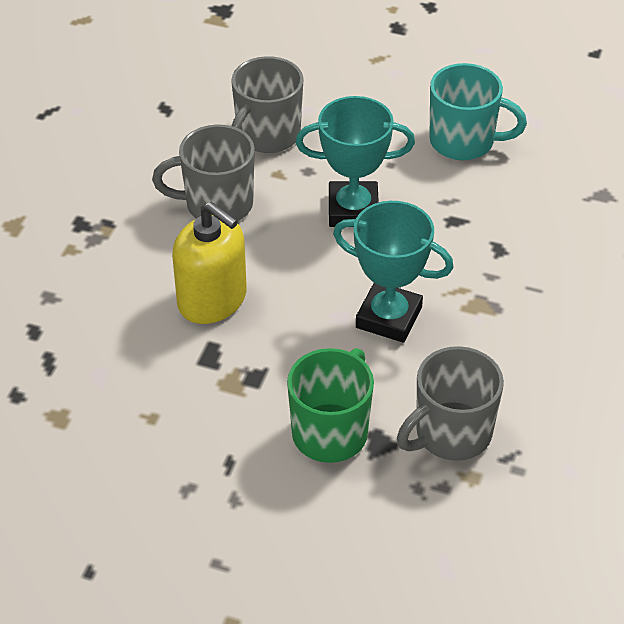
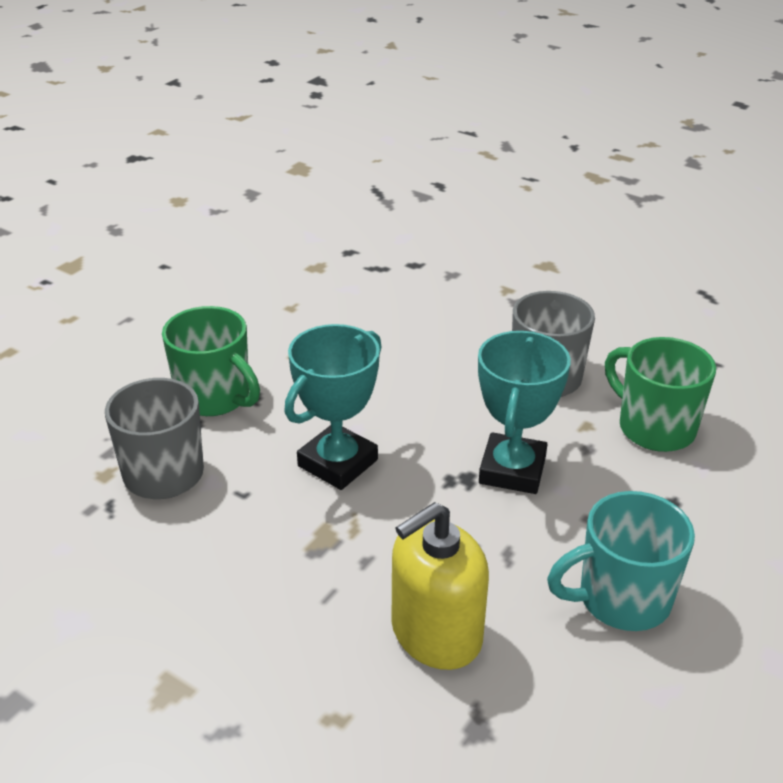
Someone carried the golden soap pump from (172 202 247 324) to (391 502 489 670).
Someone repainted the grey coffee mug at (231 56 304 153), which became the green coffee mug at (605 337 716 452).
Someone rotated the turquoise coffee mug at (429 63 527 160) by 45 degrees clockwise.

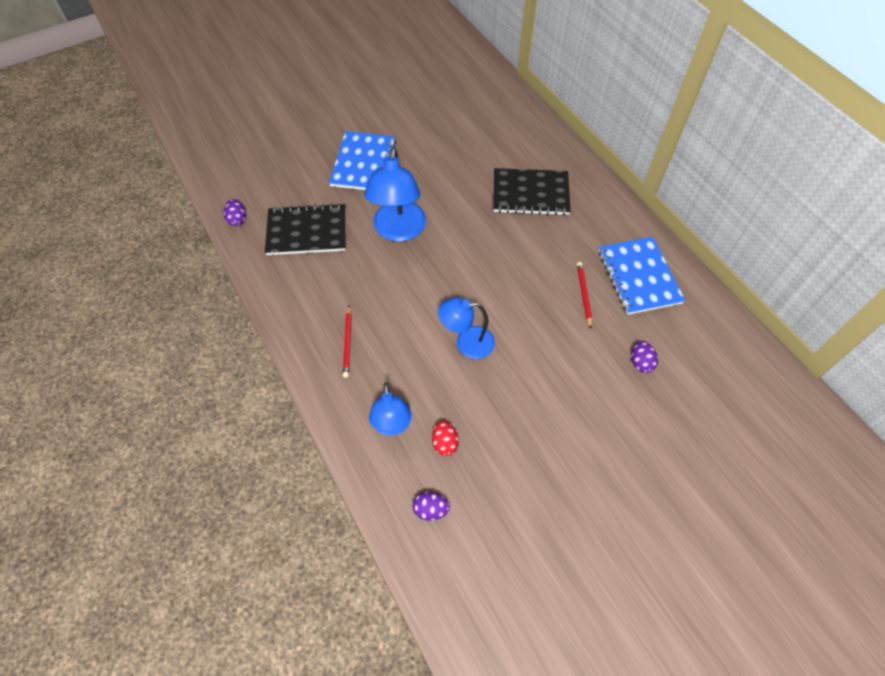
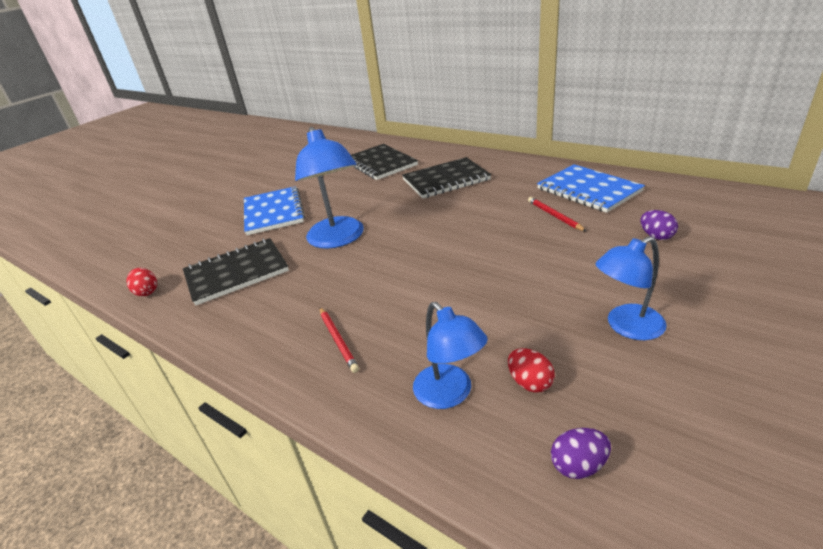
Someone repainted the violet egg shape at (223 199 246 226), which became the scarlet egg shape at (126 268 157 296).
Someone carried the royal blue lamp from (438 297 495 359) to (595 236 667 340).
Someone put down the jet-black notepad at (351 144 418 180).

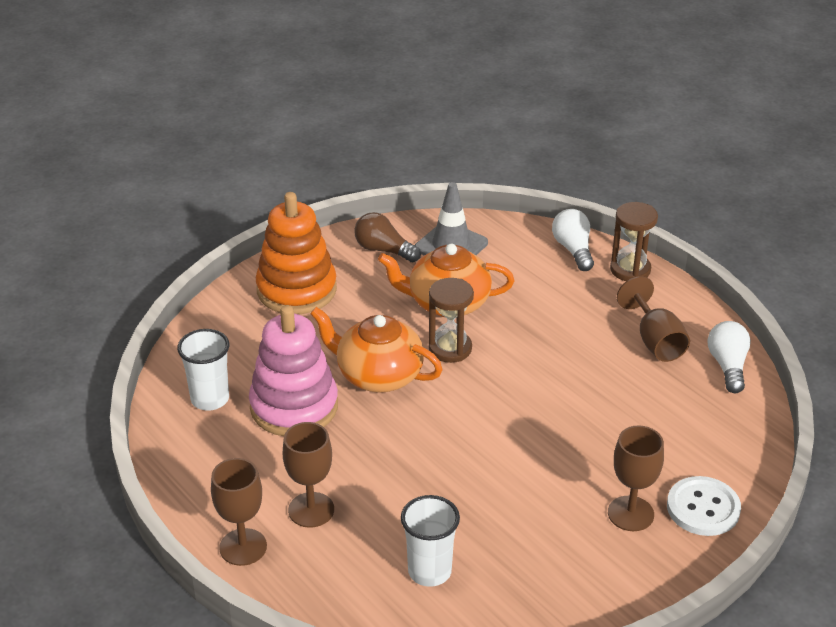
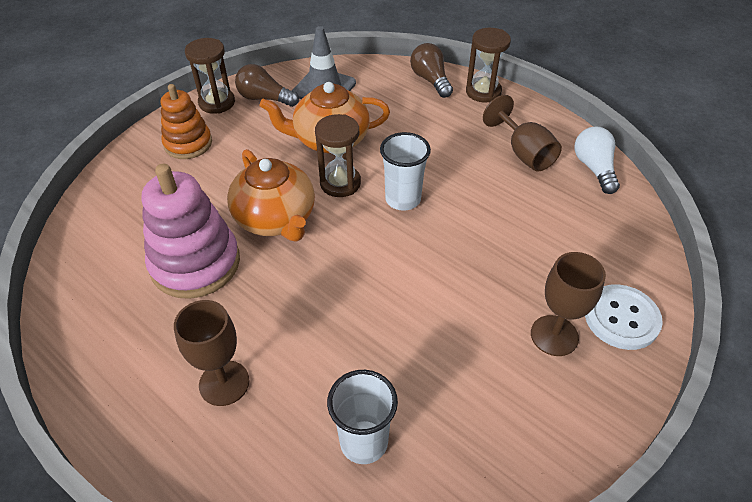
Someone carried the snow-white cup from (177 329 229 411) to (380 132 431 211).
Someone took away the russet chalice at (211 458 267 566).
Someone scaled the orange stacking toy at (256 192 337 314) by 0.64.
Someone rotated the orange tea pot at (310 307 443 393) by 135 degrees counterclockwise.
Someone repainted the snow-white bulb at (552 209 594 271), which became the russet bulb at (410 43 453 98).
Someone put down the russet hourglass at (185 38 235 114).

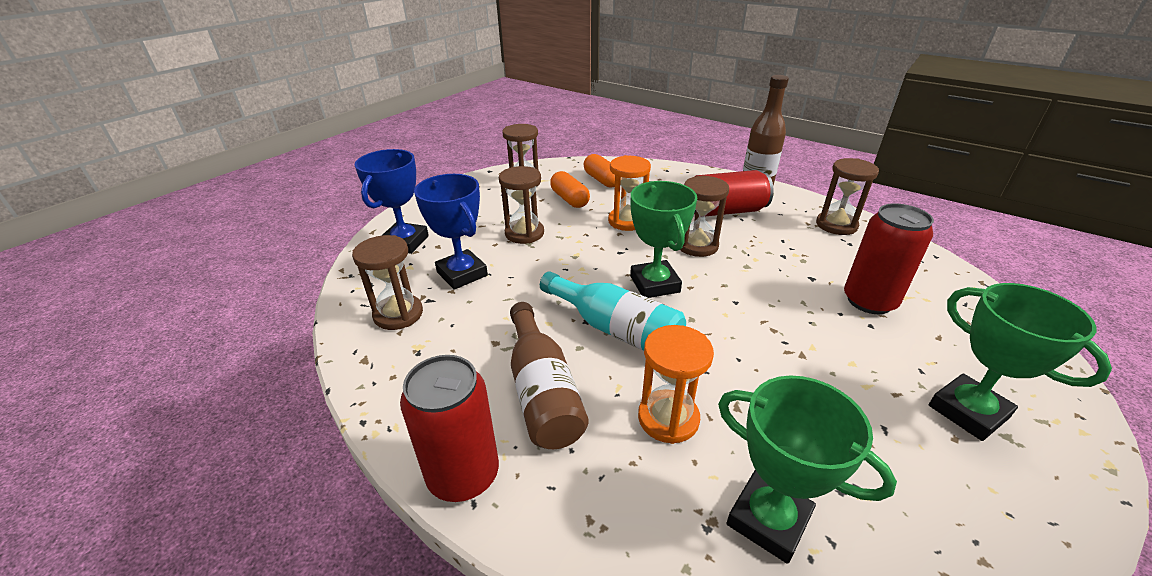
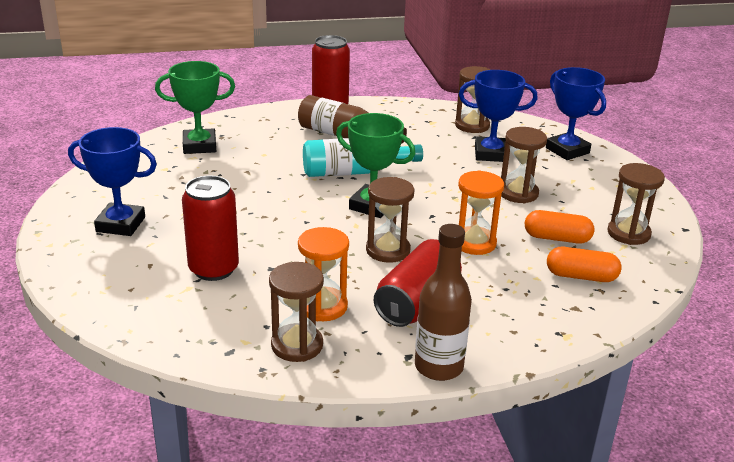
Someone carried the orange hourglass from (638 325 714 444) to (298 227 349 321).
Someone repainted the green trophy at (929 283 1112 441), which became the royal blue trophy at (68 127 157 236).

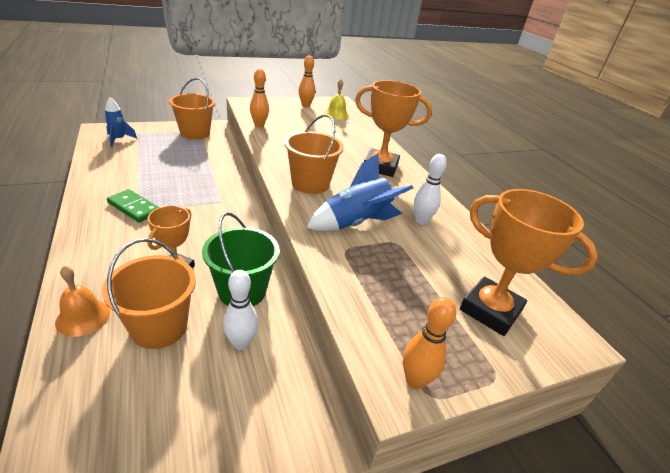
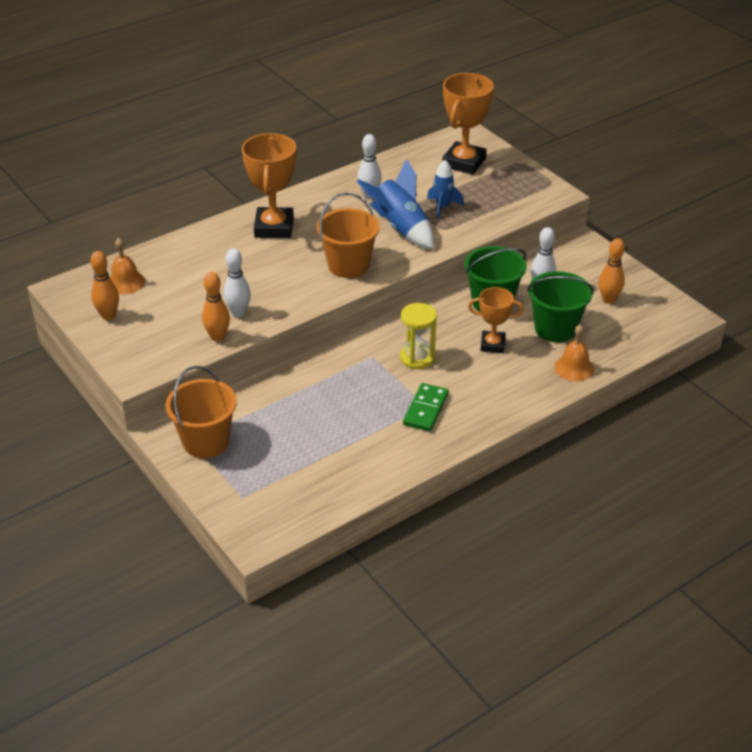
Someone repainted the orange bucket at (102 238 196 349), which became the green bucket at (527 271 594 342).
Someone carried the royal blue spaceship from (104 97 137 147) to (427 160 464 219).
Someone repainted the golden bell at (324 79 349 120), which became the orange bell at (110 238 145 294).
Someone carried the orange bowling pin from (403 297 456 389) to (599 238 625 304).
Someone put down the snow-white bowling pin at (224 248 251 317).
Someone put down the golden hourglass at (400 303 437 369).

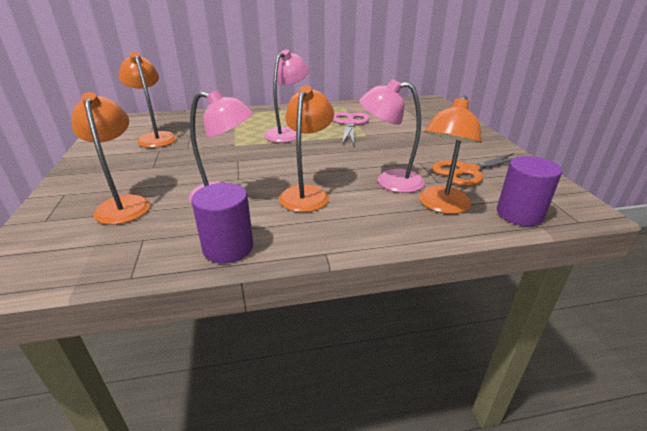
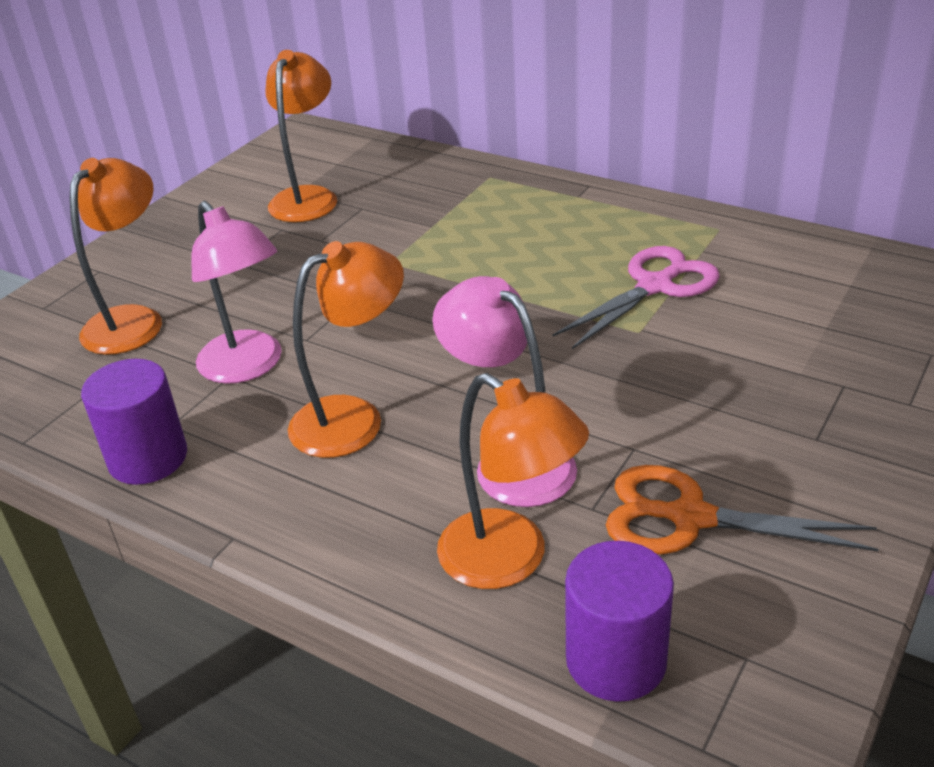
Someone took away the rosy lamp at (264 50 309 143).
Someone rotated the orange lamp at (419 96 482 214) by 120 degrees counterclockwise.

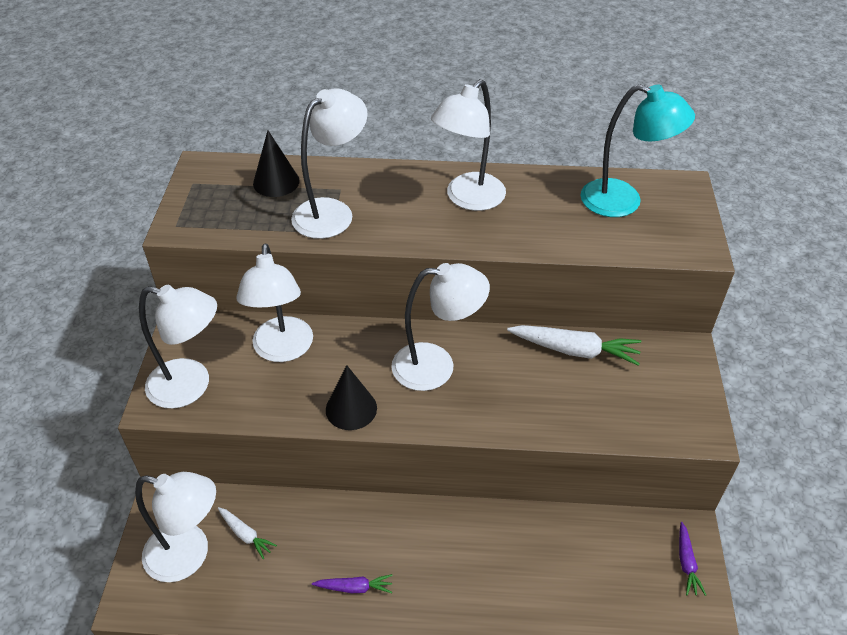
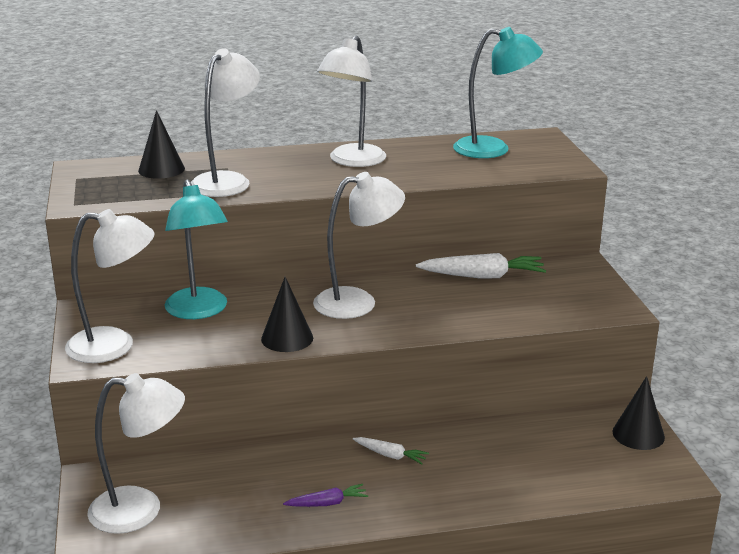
Someone carried the snow-white toy carrot from (218 507 277 559) to (353 437 429 465).
Someone repainted the snow-white lamp at (237 244 313 362), which became the turquoise lamp at (164 180 228 319).
Someone swapped the violet toy carrot at (679 522 706 596) for the jet-black solid cone at (612 376 665 450).

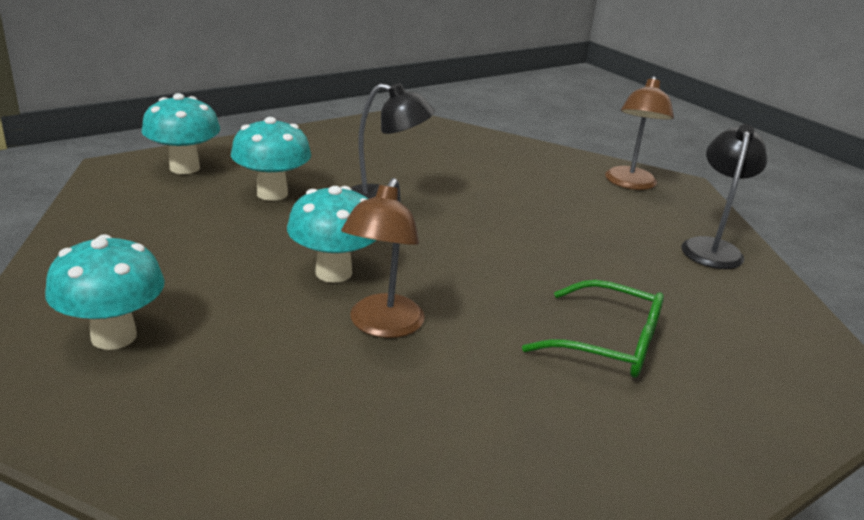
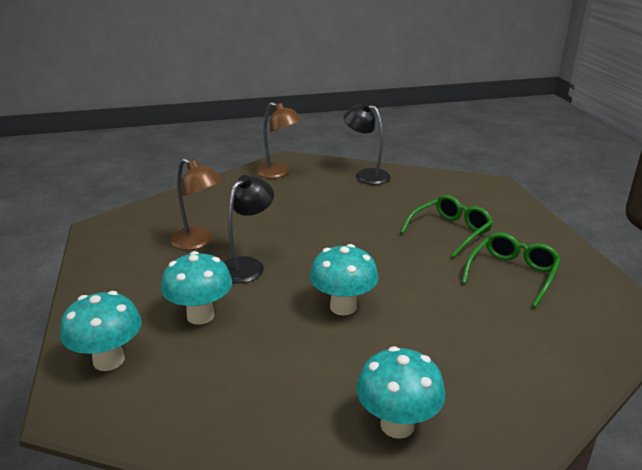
Someone carried the russet lamp from (341 178 425 338) to (170 158 222 250).
Someone put down the green eyeglasses at (462 232 561 308).

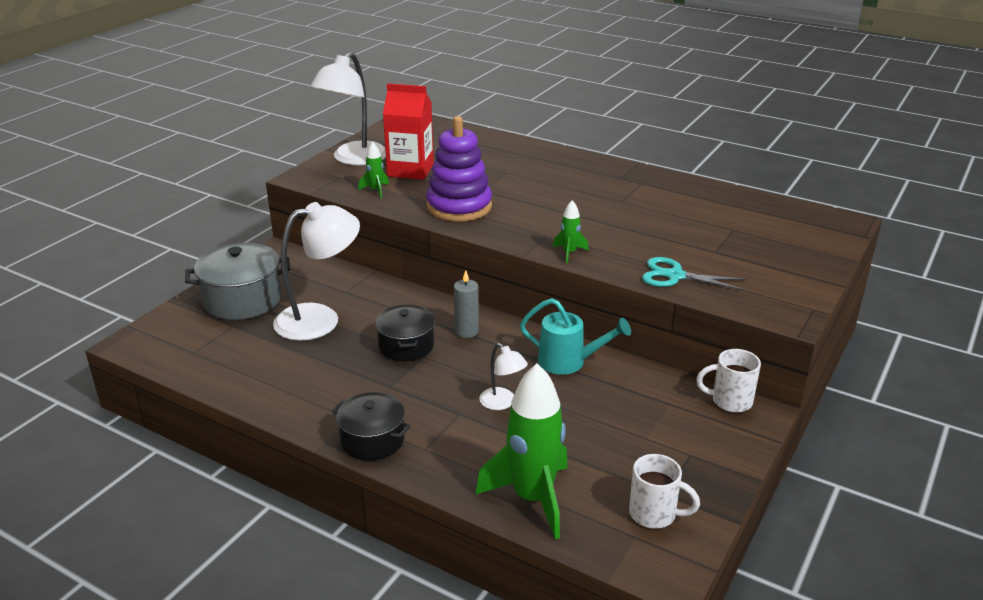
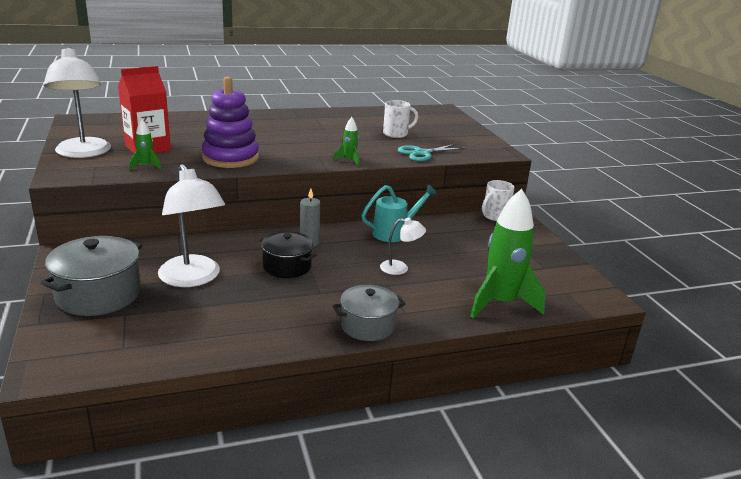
Someone rotated the snow-white lamp at (273 202 360 341) by 135 degrees clockwise.
Someone repainted the jet-black cooking pot at (332 392 411 461), which became the grey cooking pot at (333 285 406 341).
Someone carried the snow-white coffee mug from (629 454 700 529) to (383 100 418 138).

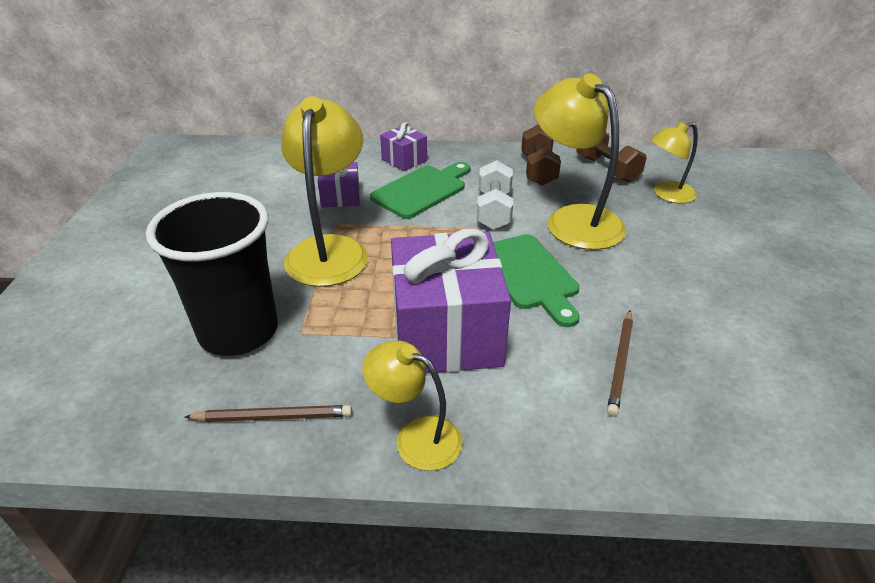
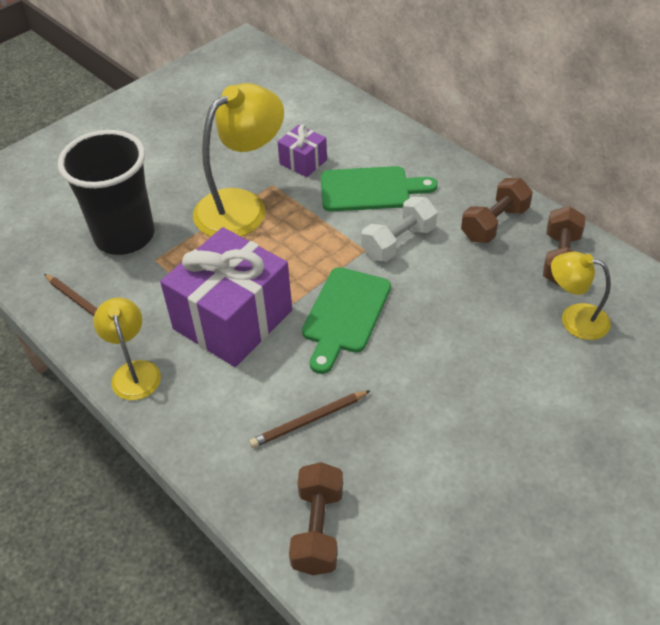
Someone took away the violet gift at (380 122 427 171).
Someone took away the golden lamp at (534 74 626 250).
Someone put down the russet dumbbell at (289 462 343 575).

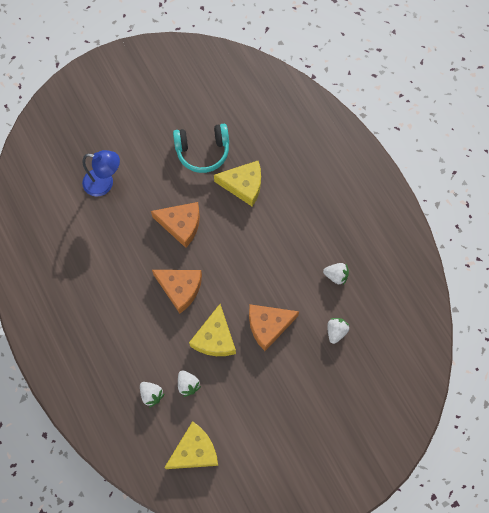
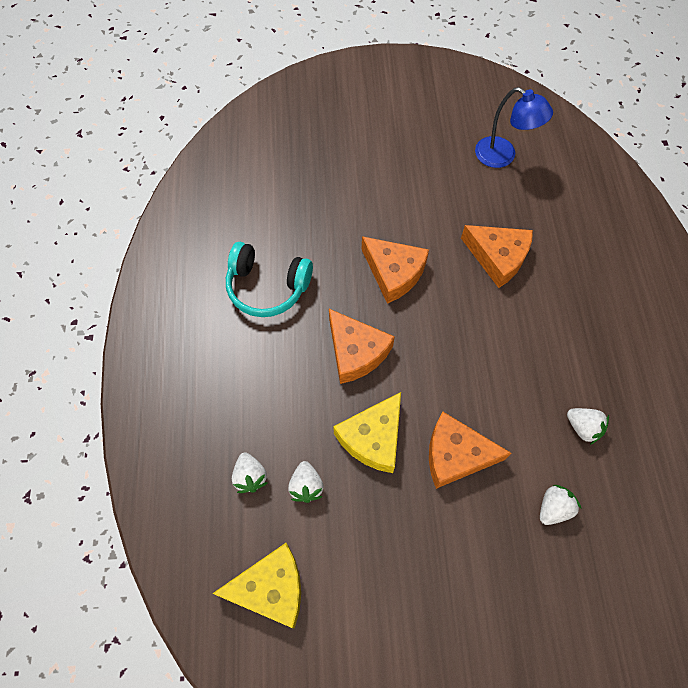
Someone carried the royal blue lamp from (82 150 120 196) to (475 87 553 168).
Someone carried the turquoise headphones from (173 124 229 173) to (226 242 313 317).
Someone repainted the golden cheese at (214 161 261 206), which became the orange cheese at (461 225 533 288).

